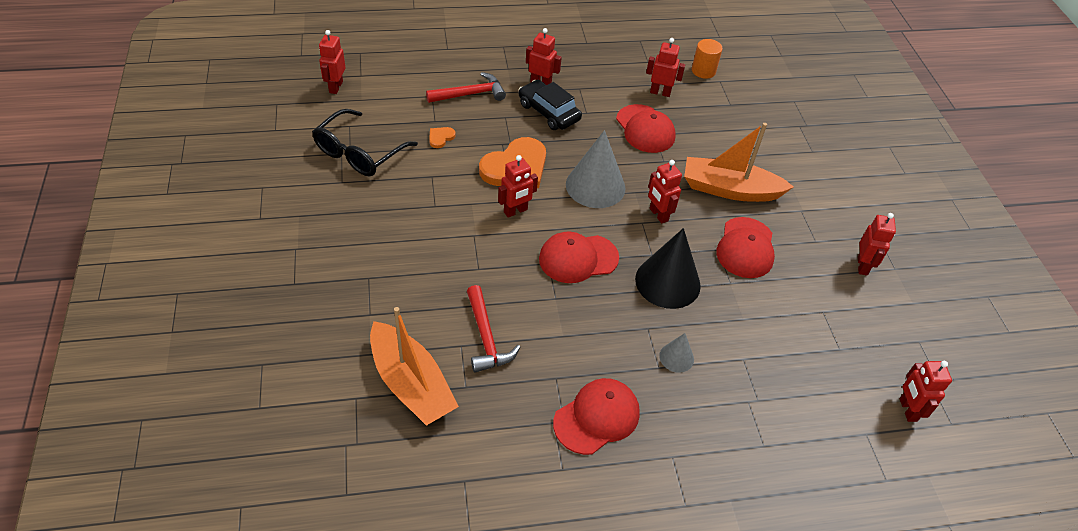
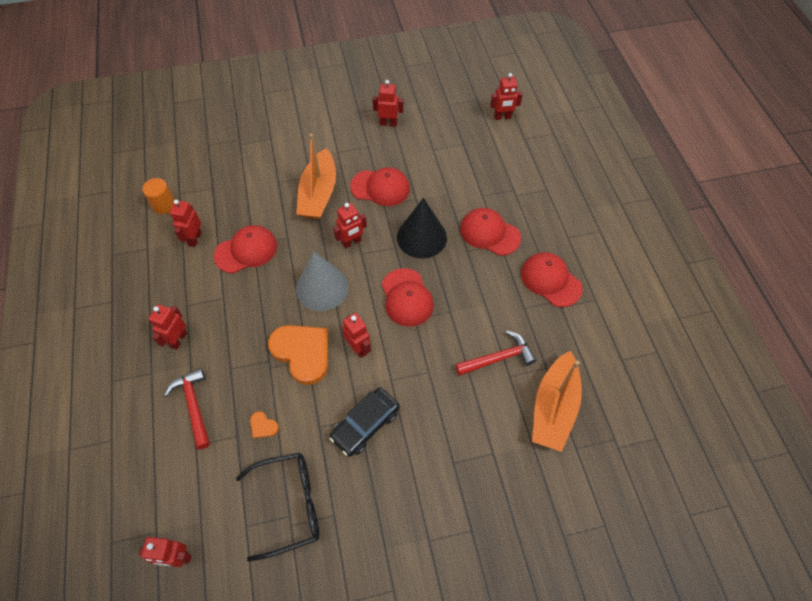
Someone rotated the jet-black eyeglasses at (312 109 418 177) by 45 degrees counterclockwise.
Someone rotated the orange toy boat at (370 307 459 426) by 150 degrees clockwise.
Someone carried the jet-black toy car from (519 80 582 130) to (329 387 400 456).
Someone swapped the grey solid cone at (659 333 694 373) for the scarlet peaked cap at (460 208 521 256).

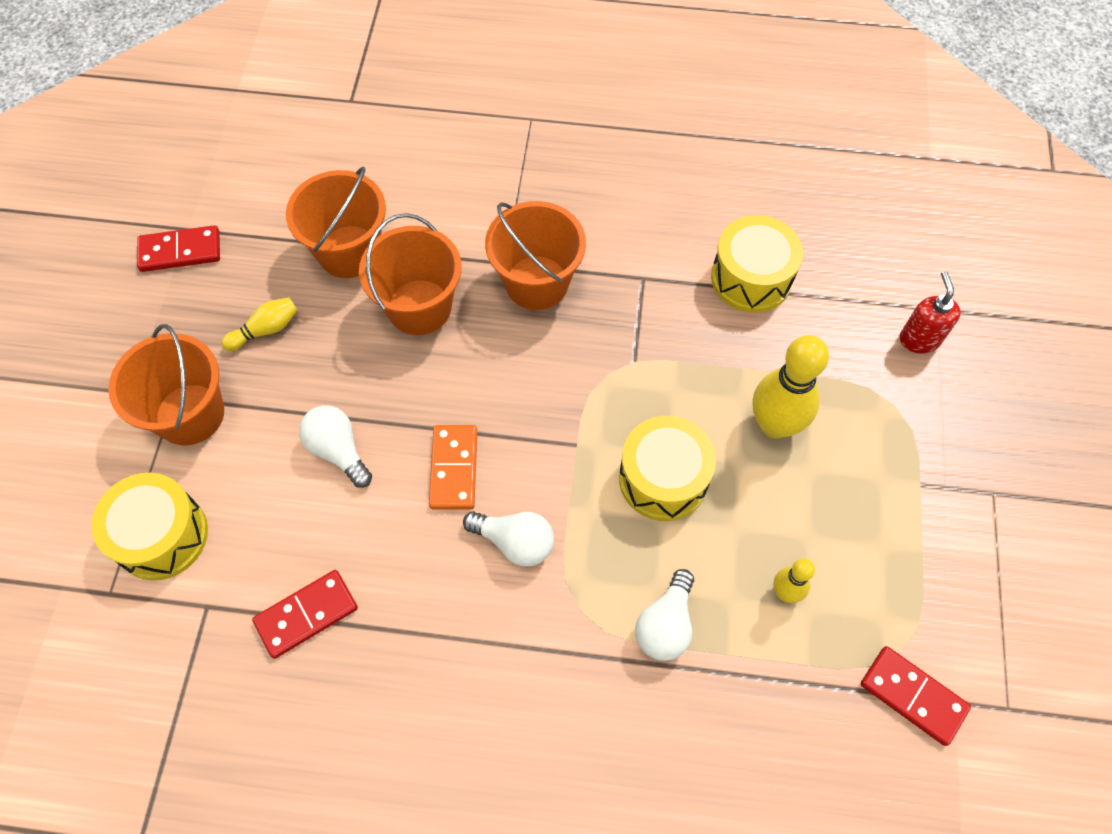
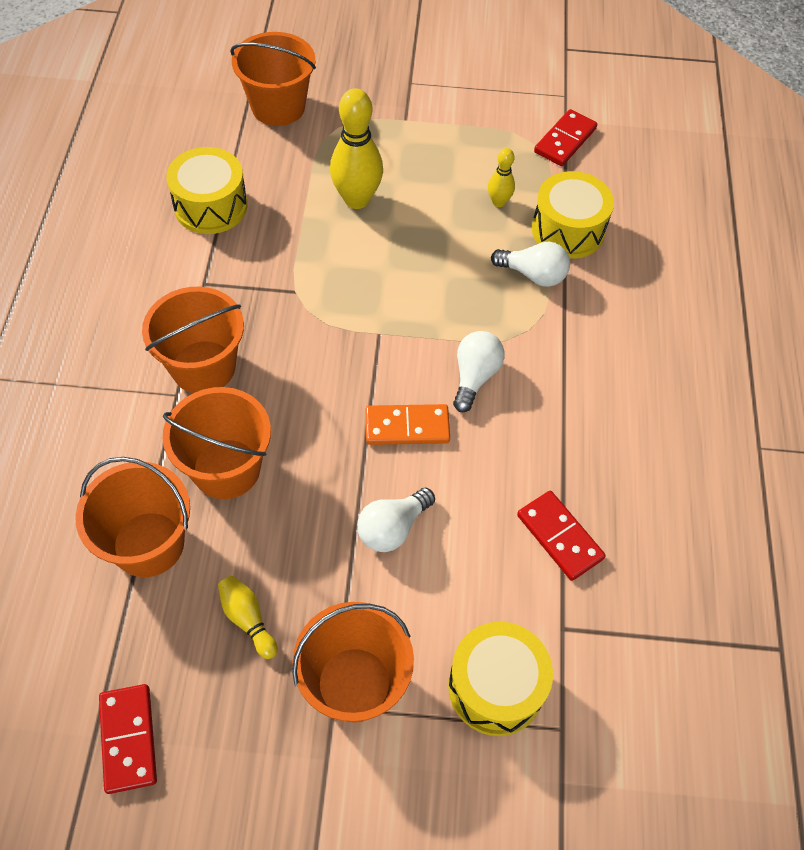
Someone carried the golden snare drum from (619 416 716 521) to (532 171 614 259).
Someone swapped the scarlet soap pump at (900 271 961 354) for the orange bucket at (230 32 316 126).

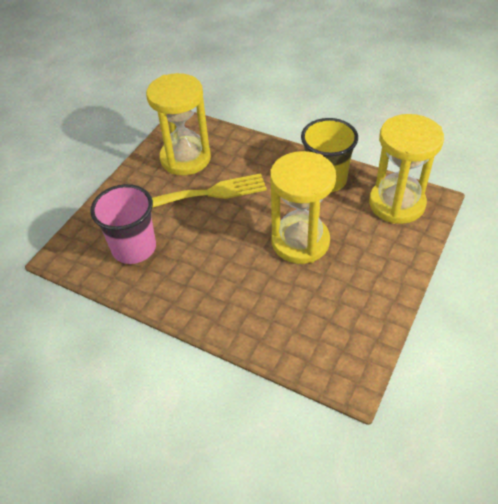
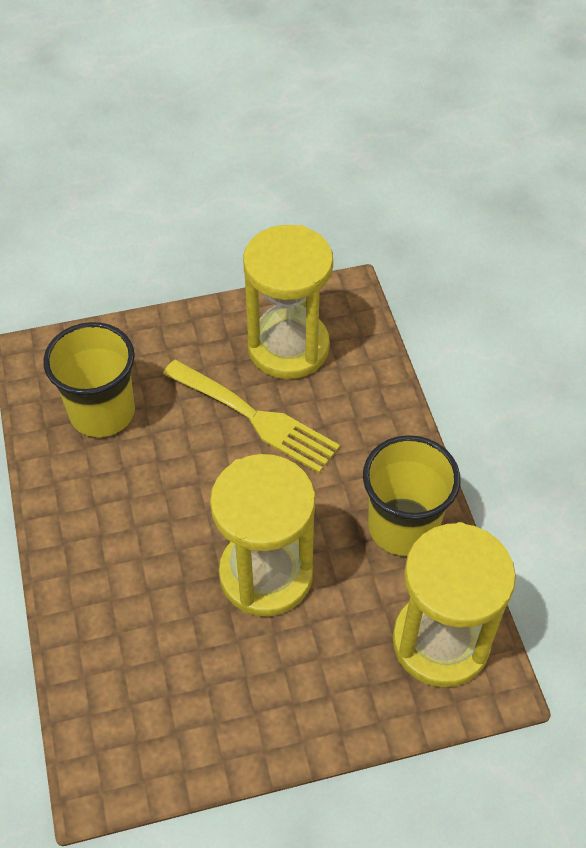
Someone repainted the rosy cup at (90 184 156 264), which became the golden cup at (43 322 135 437).

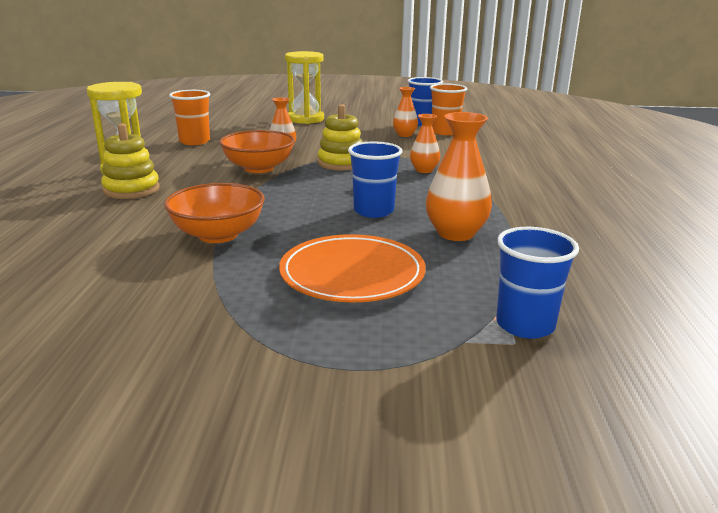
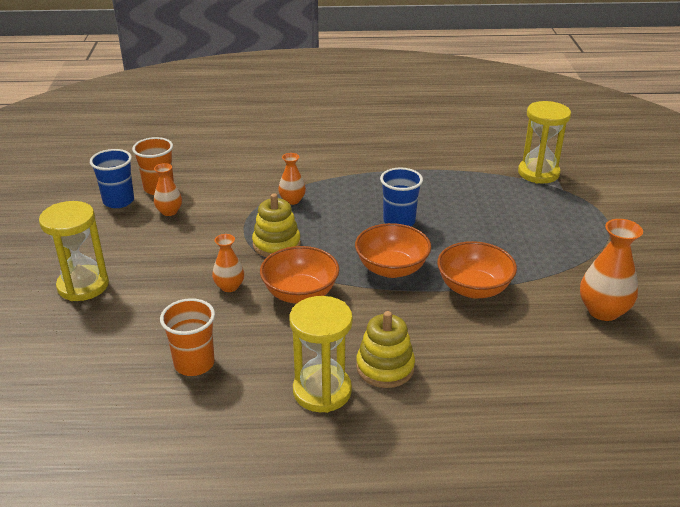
Someone took away the orange plate at (279 234 426 303).
Someone carried the orange vase from (426 112 492 241) to (580 219 643 321).
Someone swapped the royal blue cup at (496 227 579 339) for the golden hourglass at (518 101 571 184).
Someone put down the orange bowl at (355 223 431 278).

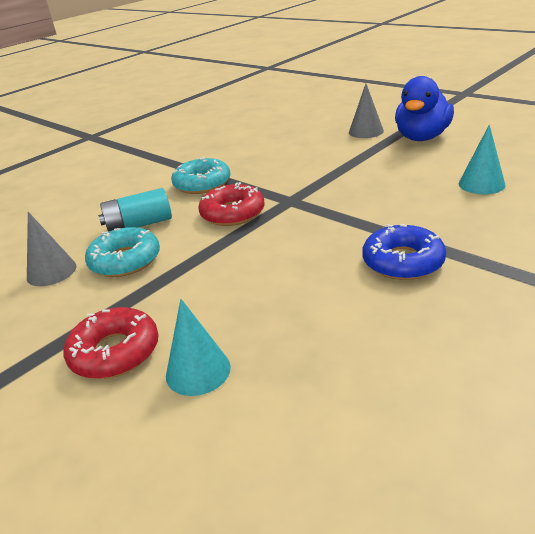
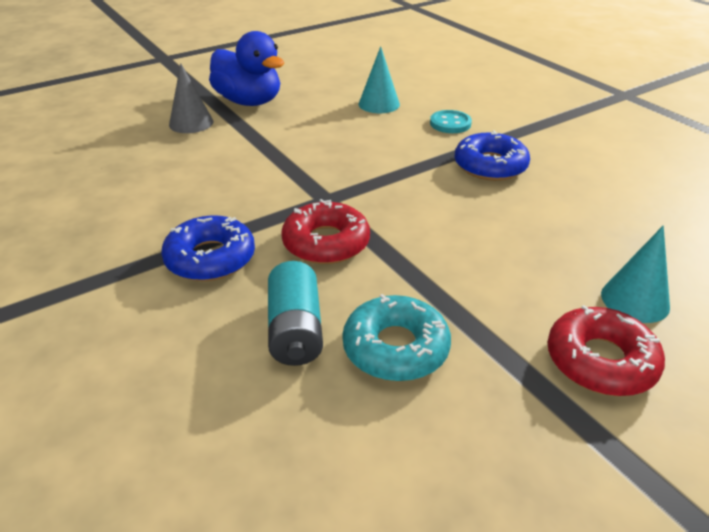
Someone took away the grey solid cone at (27 212 77 286).
Someone repainted the turquoise doughnut at (171 157 231 194), which became the royal blue doughnut at (161 215 255 281).
Someone put down the turquoise shirt button at (430 110 472 133).

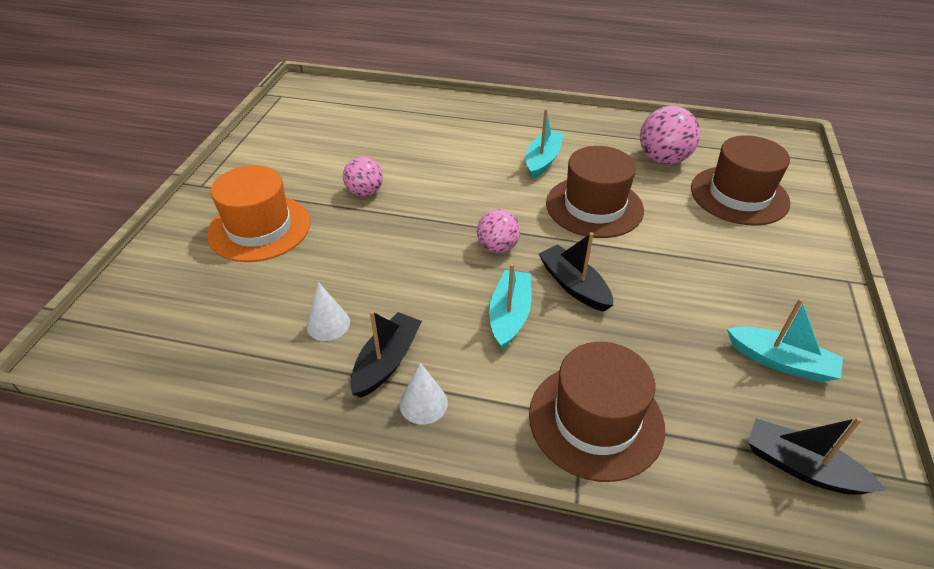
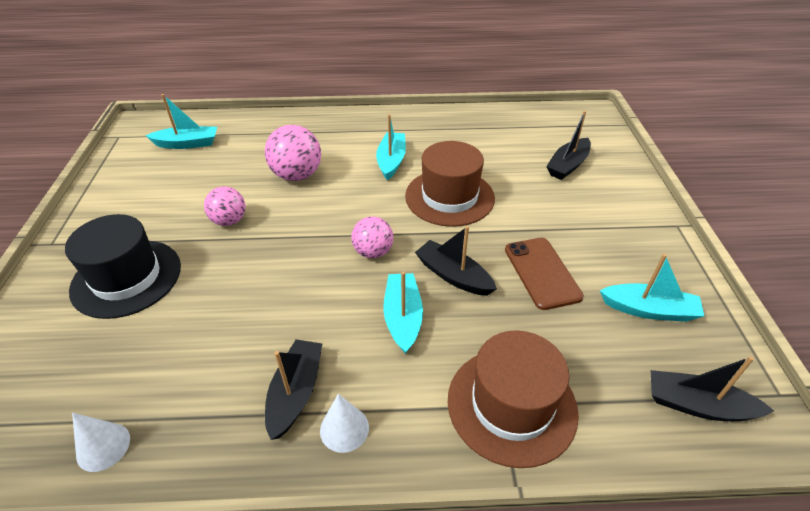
Someone repainted the orange hat at (207 165 310 262), which became the jet-black hat at (65 214 181 319).
Someone carried the snow-white solid cone from (307 282 350 341) to (72 413 130 472).
Someone carried the rosy sphere from (640 106 700 165) to (265 125 321 181).
Someone swapped the russet hat at (691 135 791 226) for the jet-black toy boat at (546 111 591 180).
Someone put down the turquoise toy boat at (145 94 217 149).
Someone put down the russet mobile phone at (505 238 584 310).

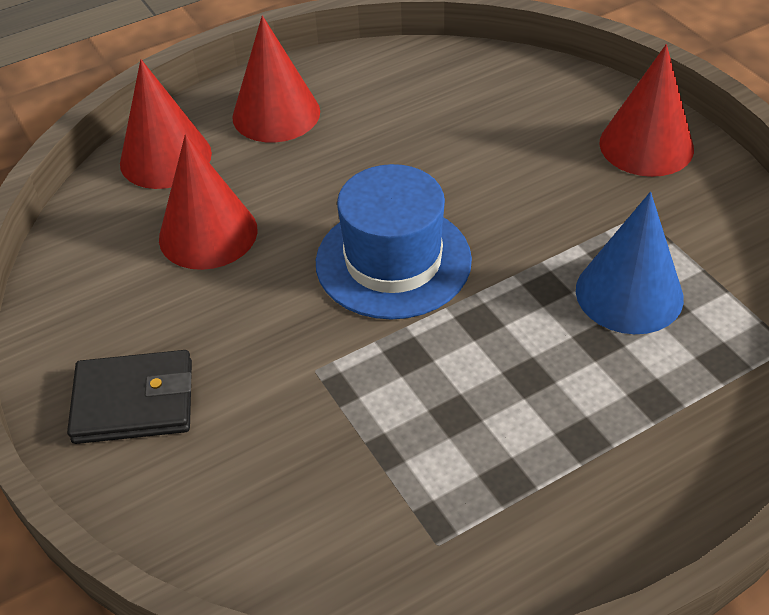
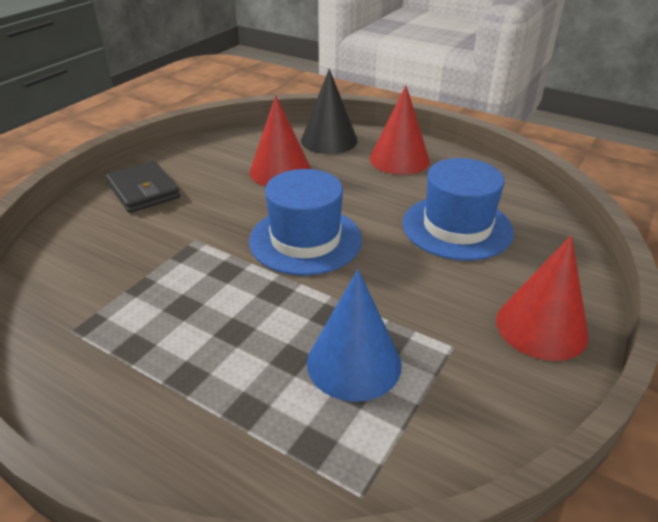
Someone repainted the scarlet solid cone at (120 59 212 189), which became the jet-black solid cone at (301 69 358 154).
Someone put down the royal blue hat at (403 158 514 261).

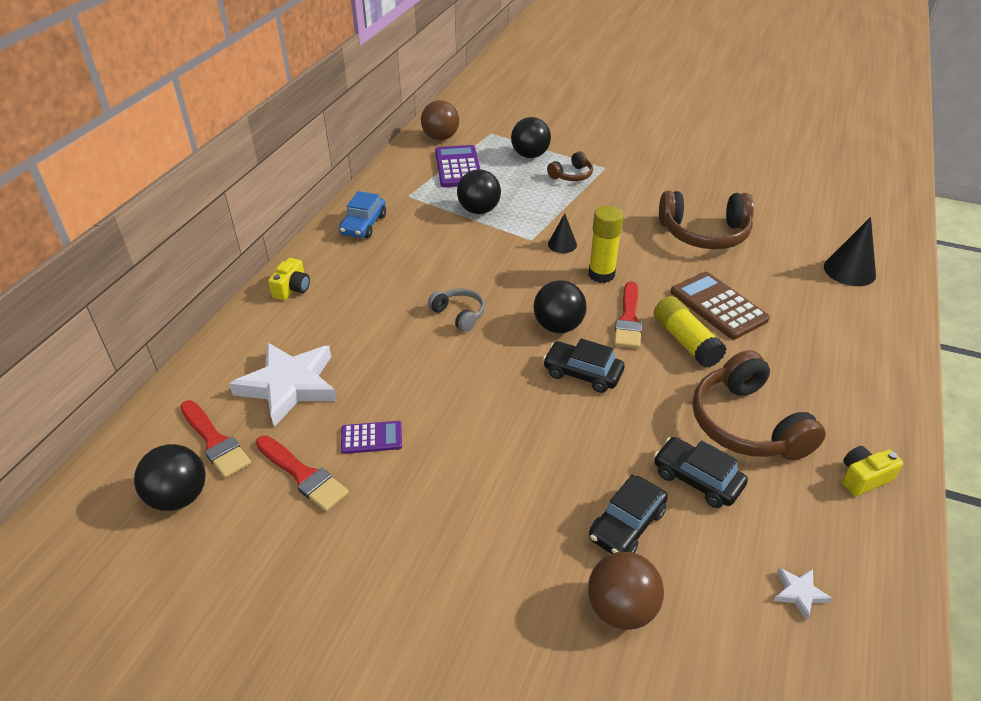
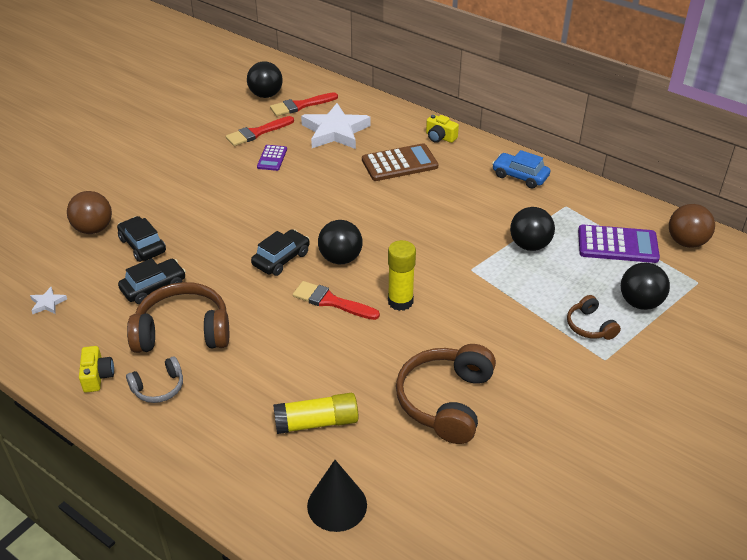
Someone carried the grey headphones from (428 288 485 332) to (126 356 183 403).
Someone took away the jet-black solid cone at (548 213 577 253).
Someone carried the golden stick of glue from (653 296 727 368) to (273 393 359 434).
Someone carried the russet pocket calculator from (671 272 770 339) to (362 143 438 181).

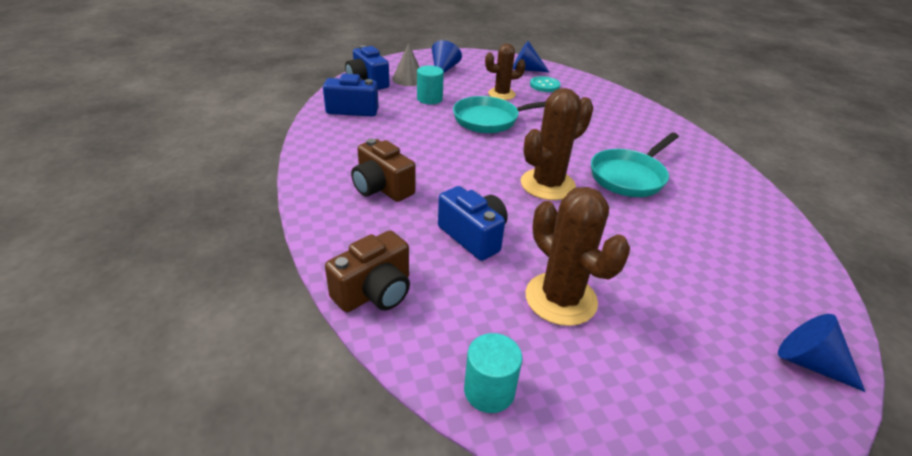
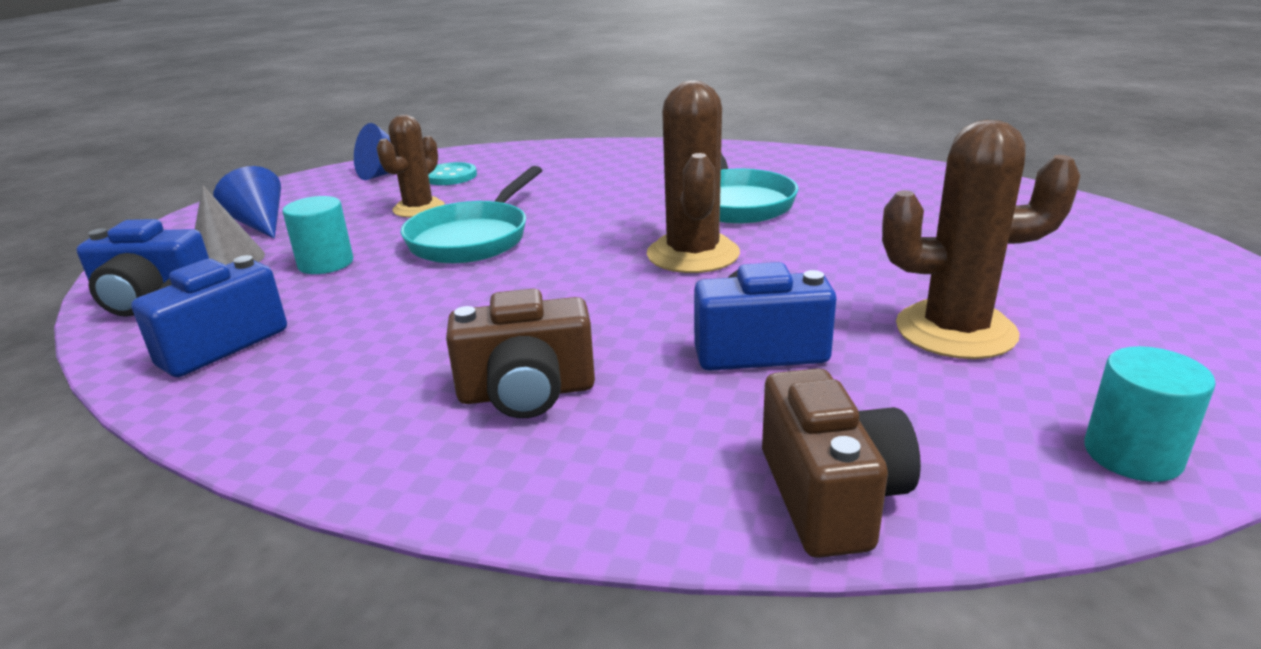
Someone took away the royal blue solid cone at (778 314 865 392).

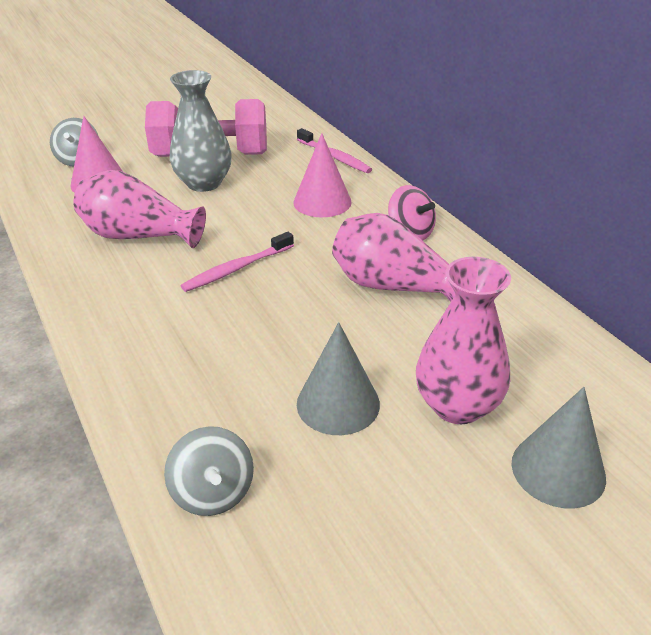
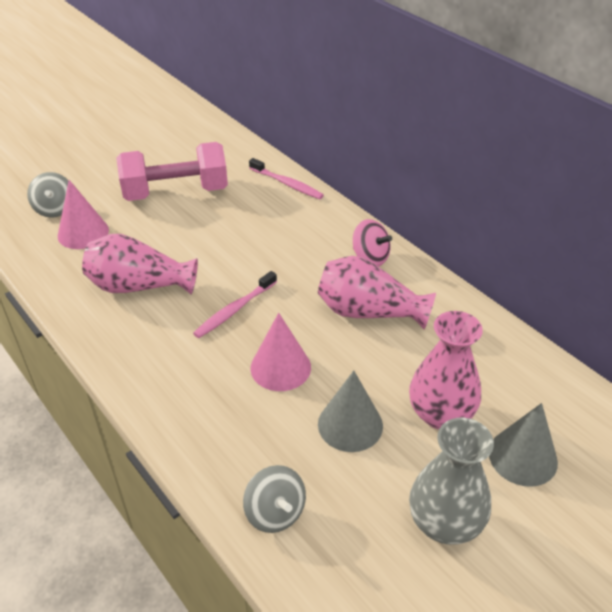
Someone carried the grey vase from (170 70 232 192) to (409 418 494 545).
Someone carried the rosy solid cone from (293 133 352 217) to (251 313 311 391).

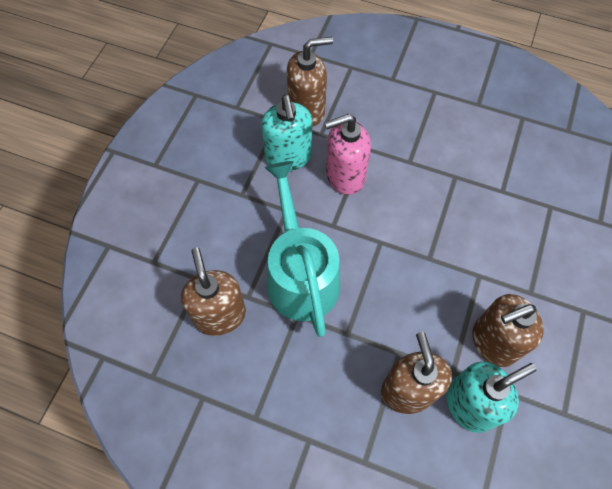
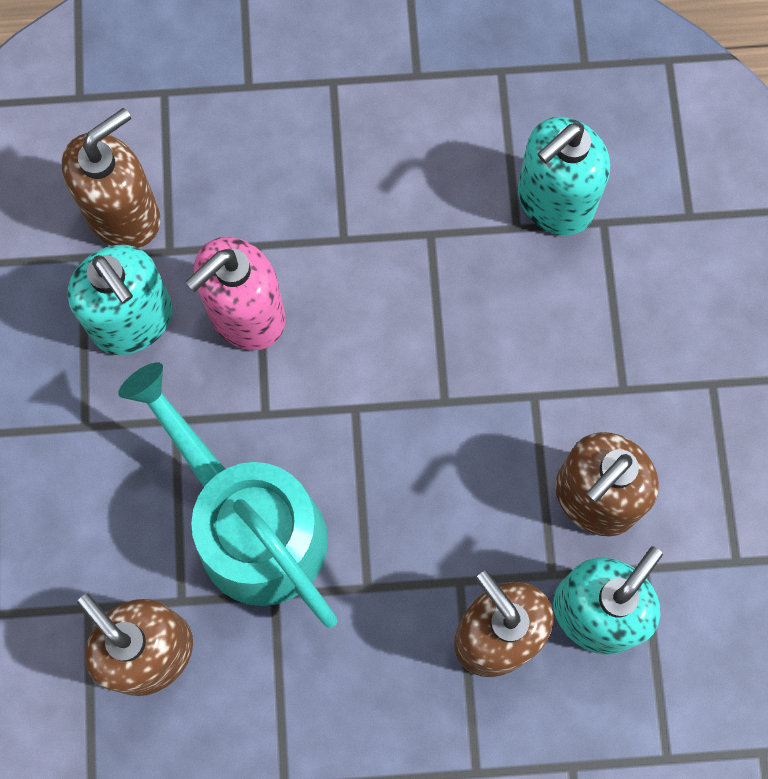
Someone put down the turquoise soap pump at (517 117 610 235).

